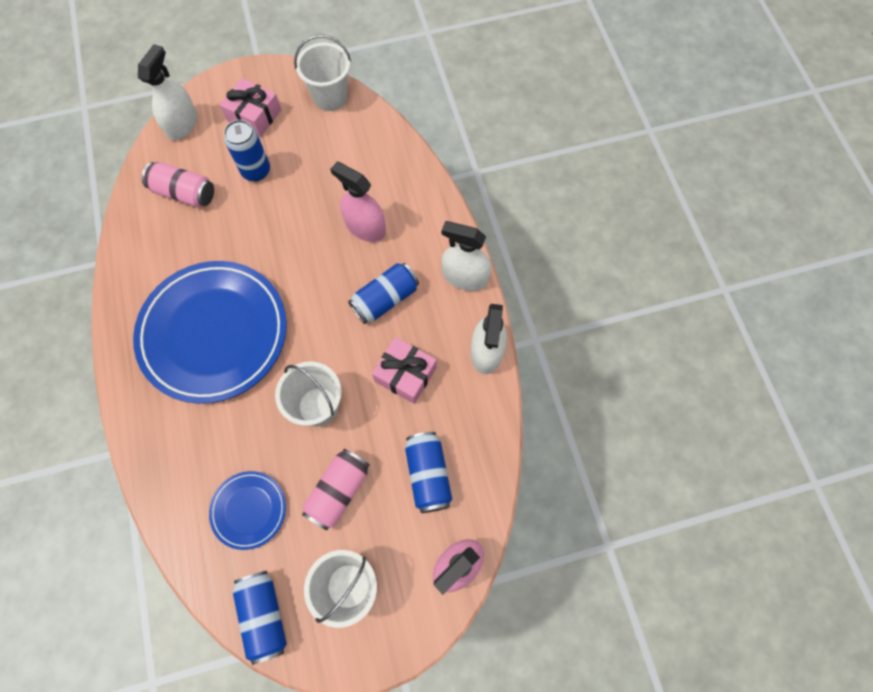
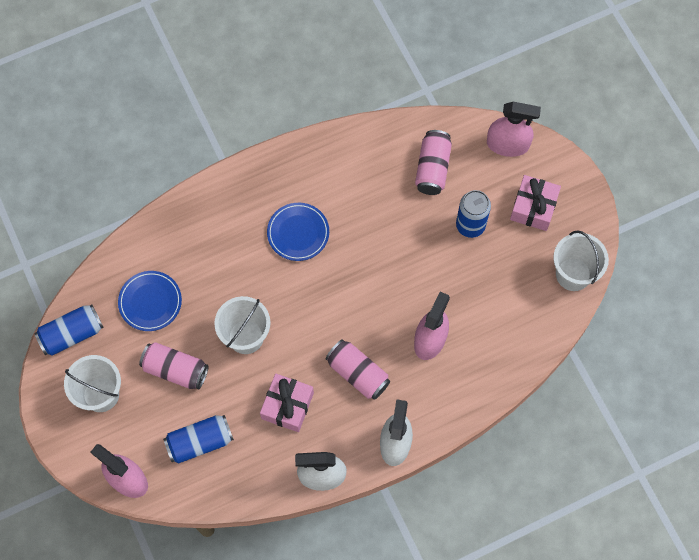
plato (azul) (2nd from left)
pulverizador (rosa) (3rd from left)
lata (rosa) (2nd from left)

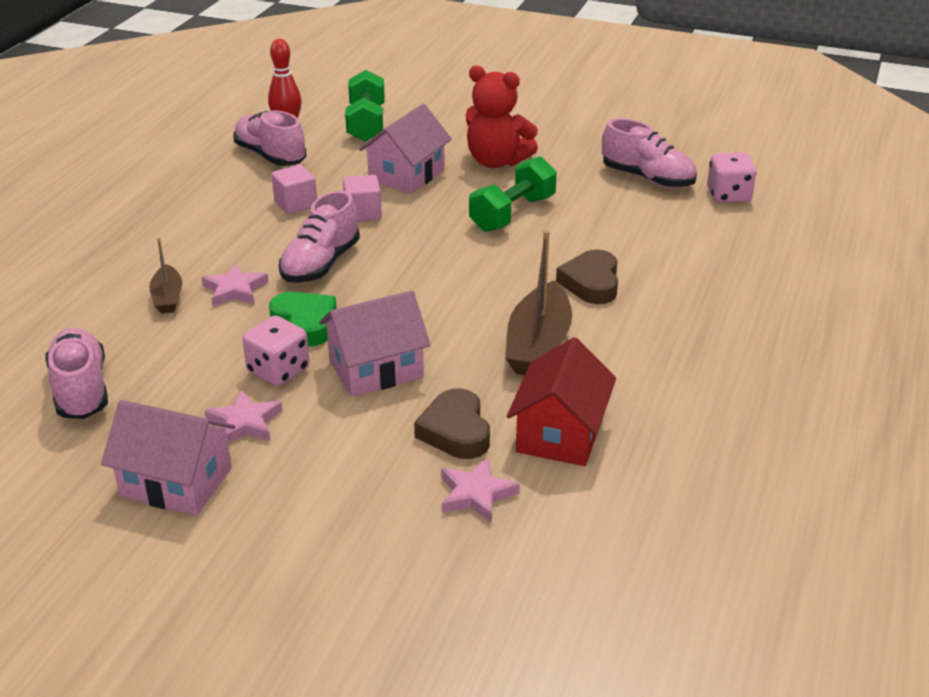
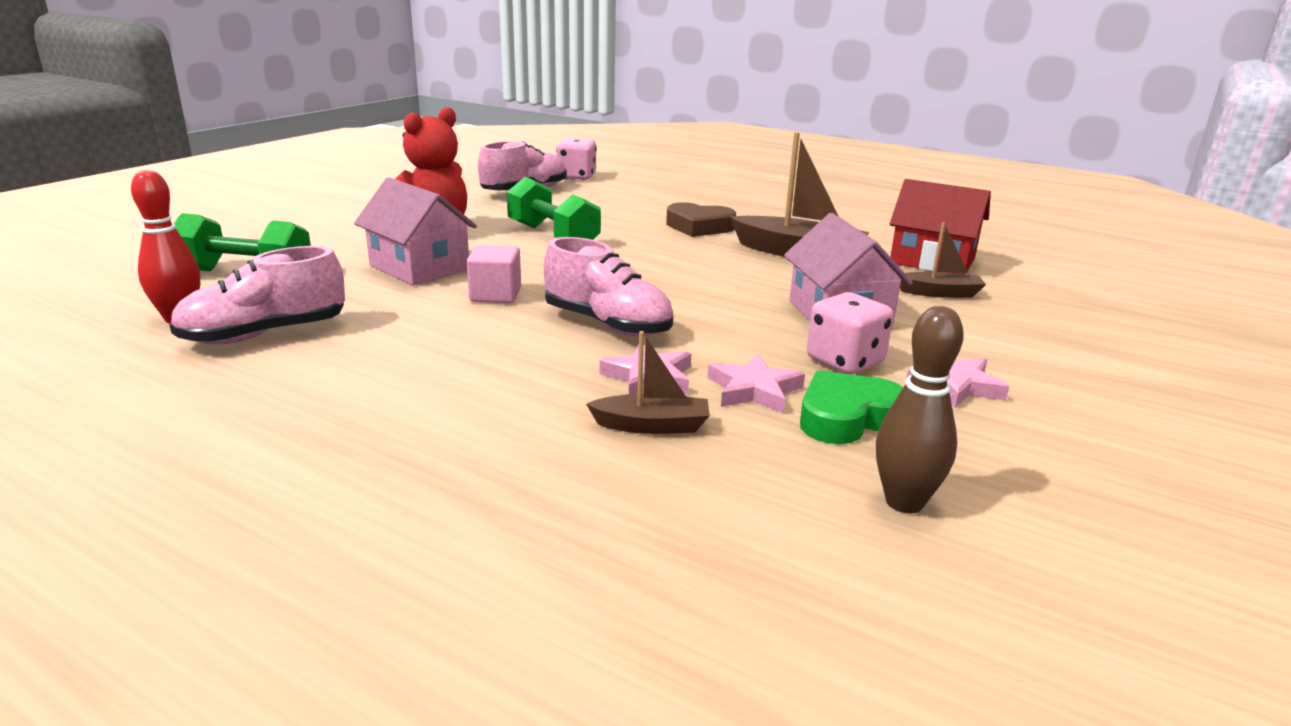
bolo (marrón)
casa (rosa) (1st from left in the first image)
corazón (verde)
cubo (rosa) (1st from left in the first image)
barco (marrón) (3rd from left)
estrella (rosa) (2nd from left)

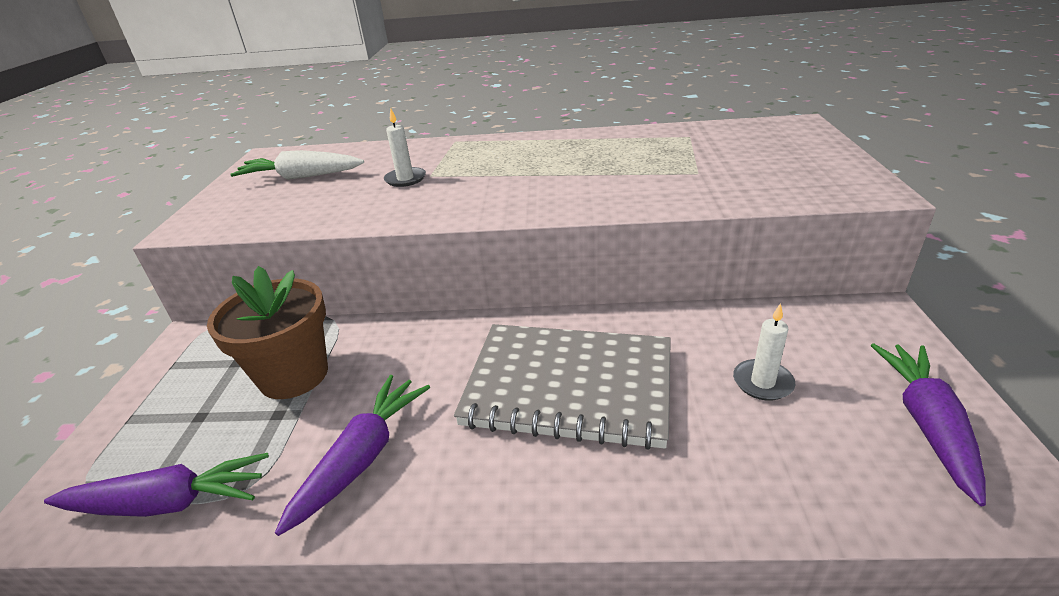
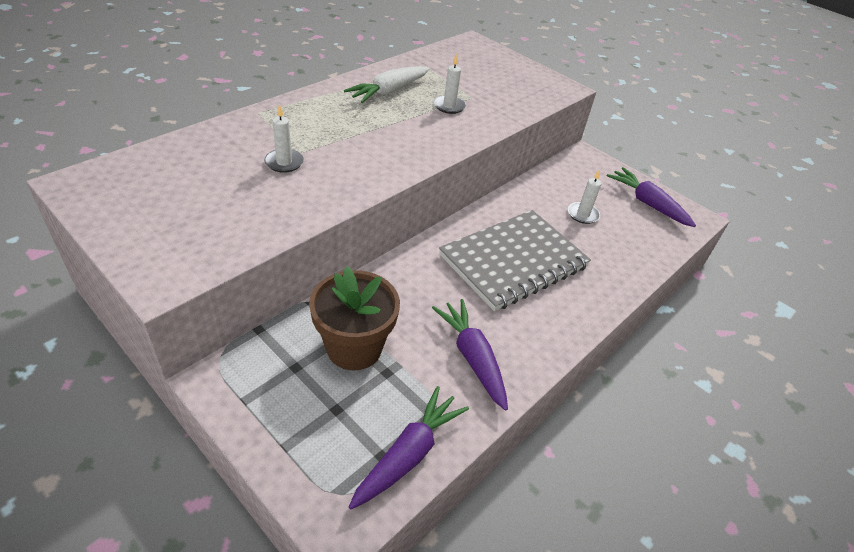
zanahoria (blanco)
vela (blanco) (2nd from left)

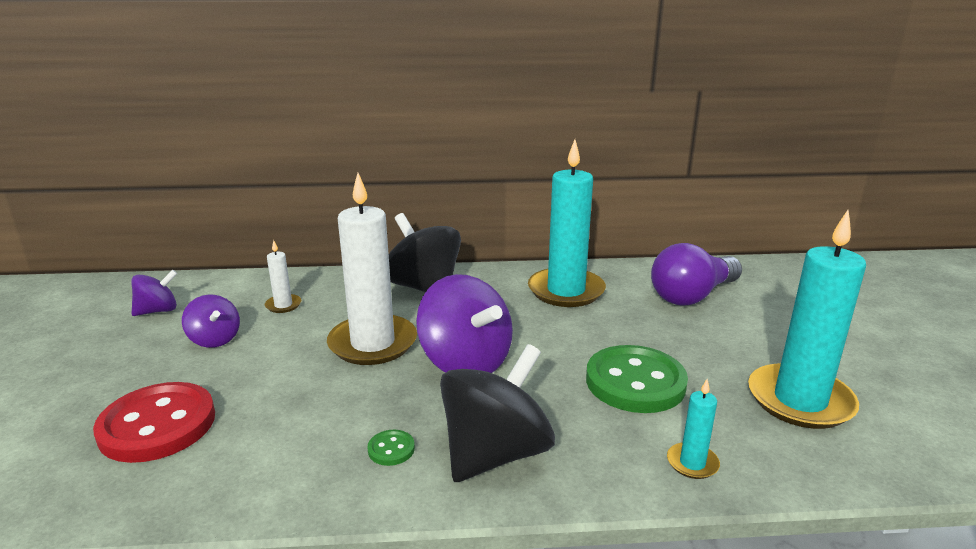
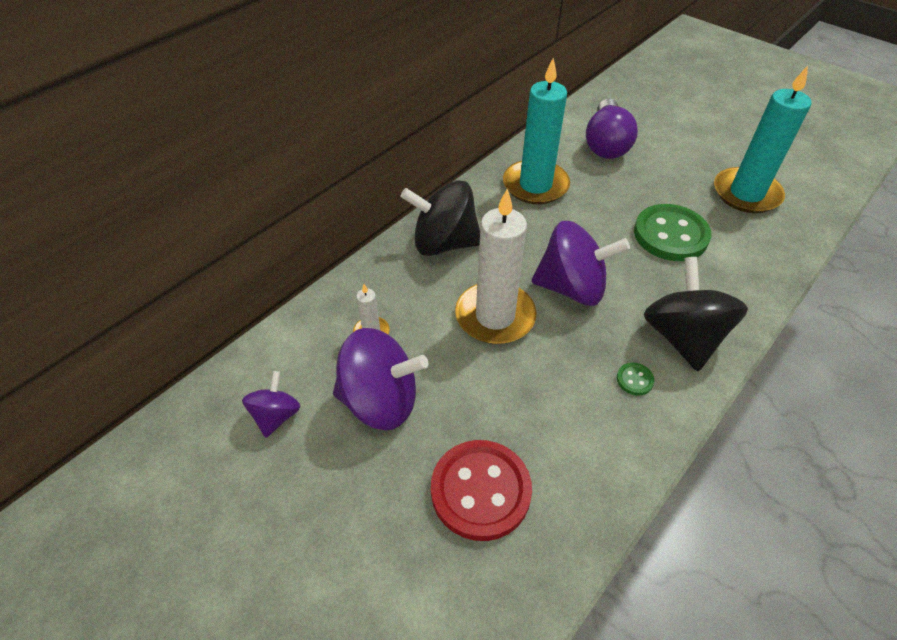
peonza (morado) (2nd from left)
vela (turquesa) (2nd from left in the first image)

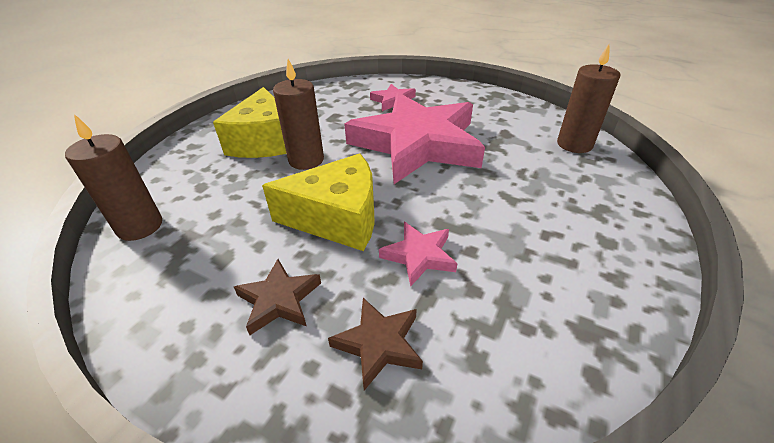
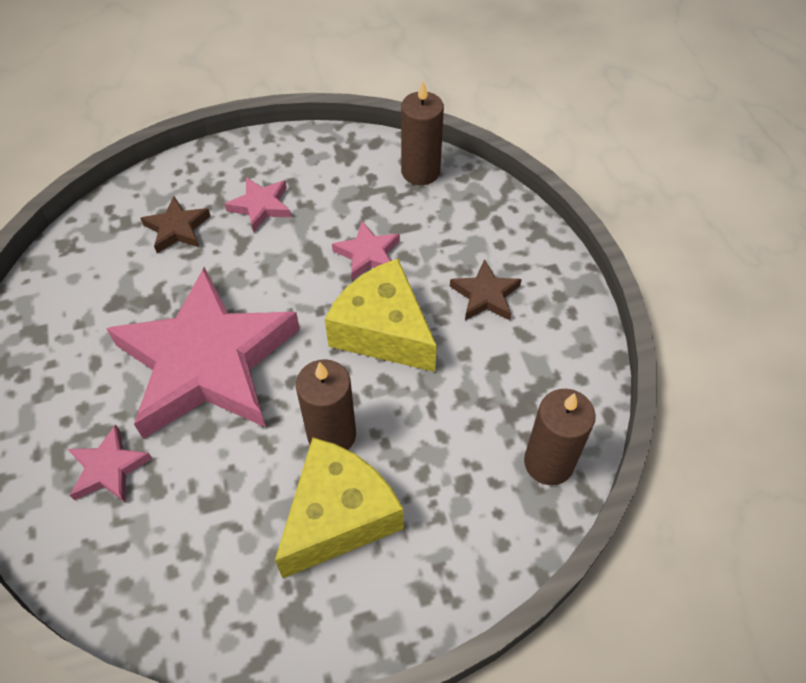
estrella (marrón) (1st from left)
vela (marrón) (2nd from left)
estrella (rosa) (3rd from left)

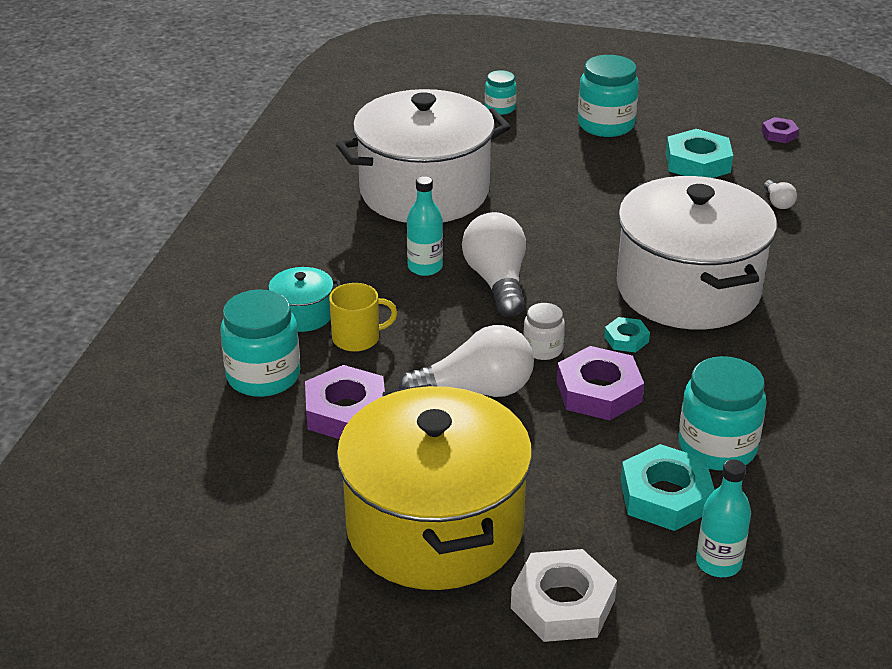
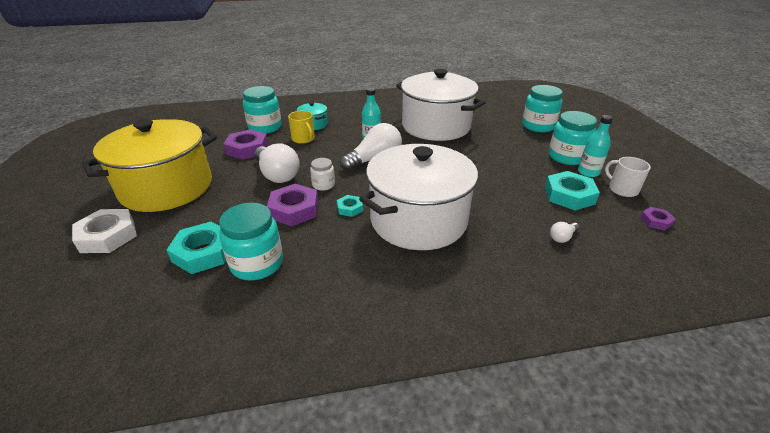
tarro (turquesa) (3rd from left)
botella (turquesa) (2nd from left)
taza (blanco)

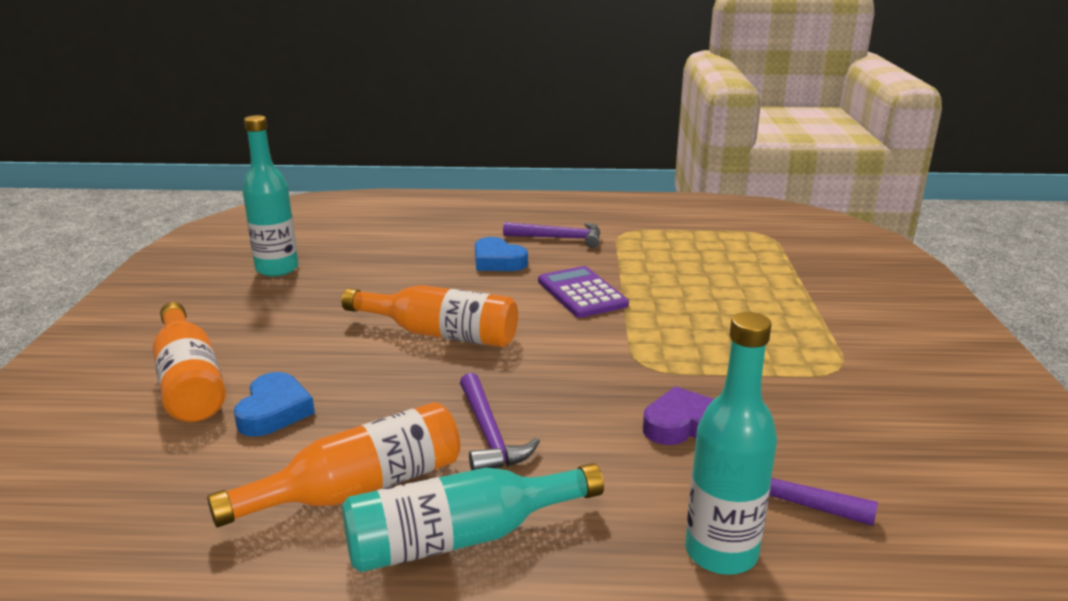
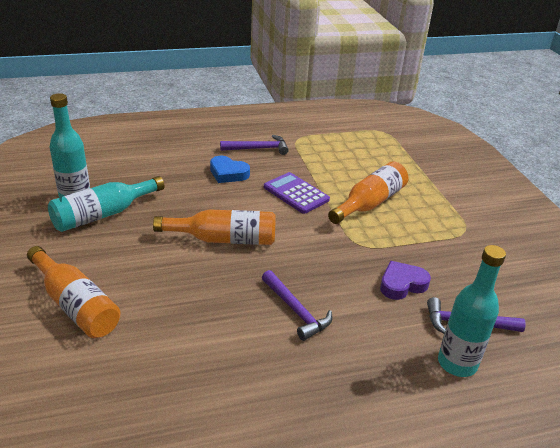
botella (naranja) (3rd from left)
corazón (azul) (1st from left in the first image)
botella (turquesa) (2nd from left)

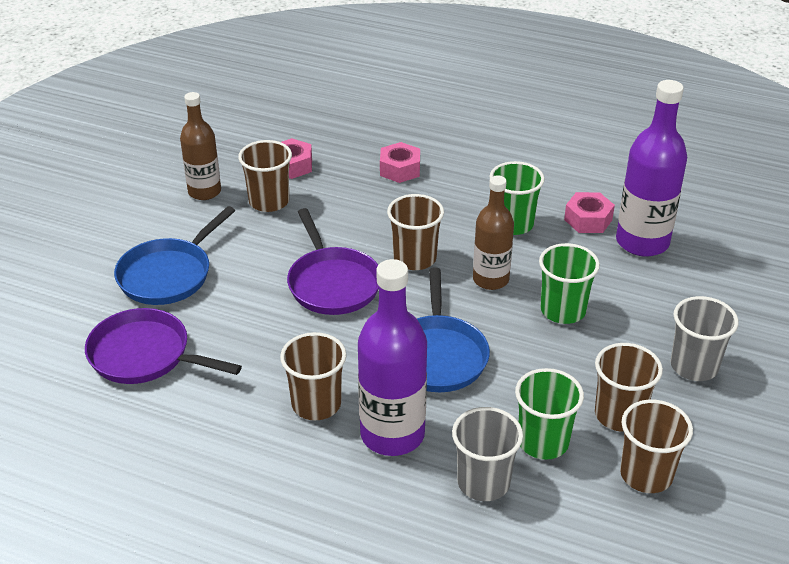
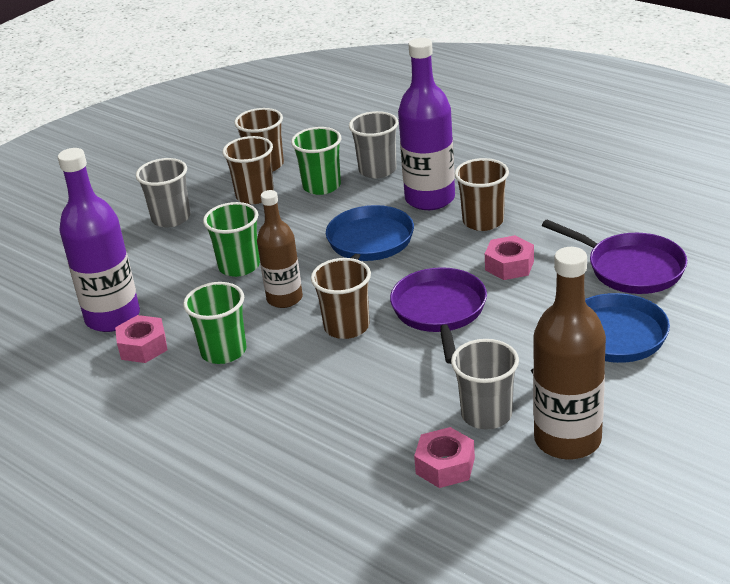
botella (marrón) (2nd from left)
vaso (gris) (3rd from left)
tuerca (rosa) (3rd from left)

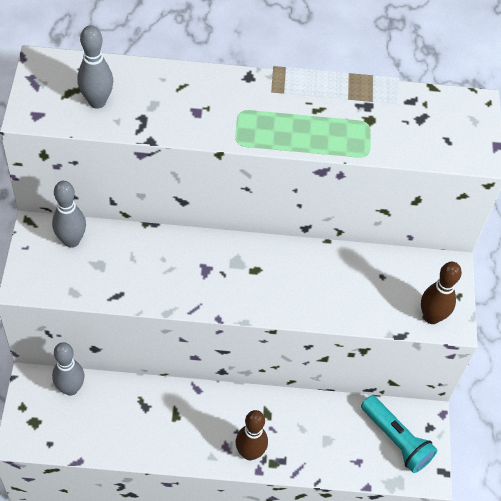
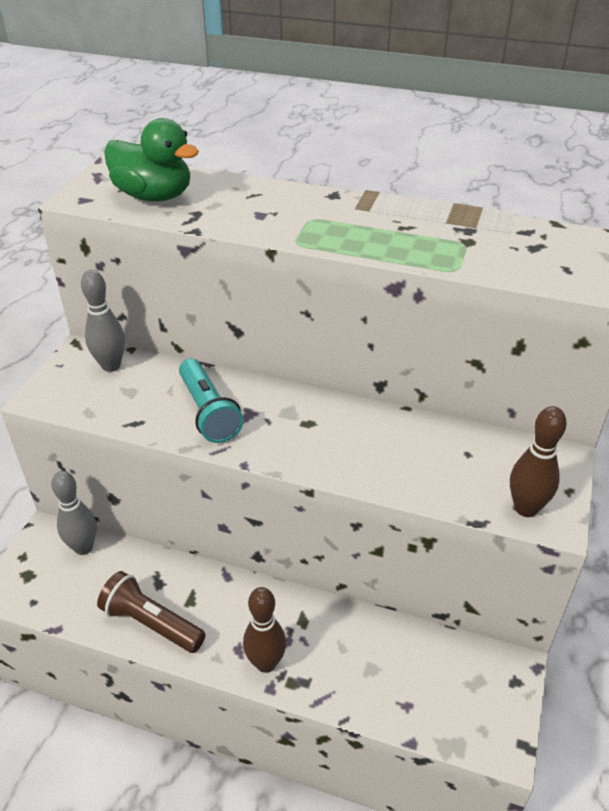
pato (verde)
lámpara de mano (turquesa)
lámpara de mano (marrón)

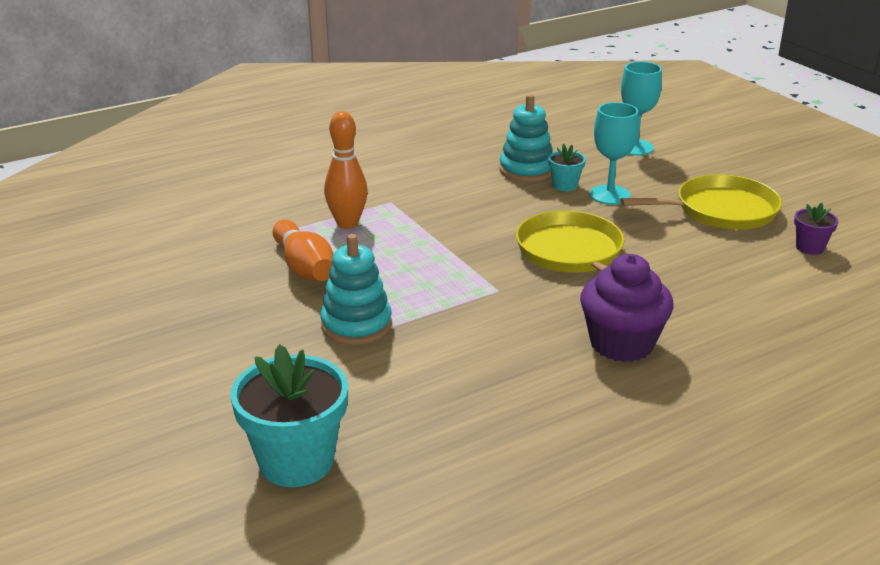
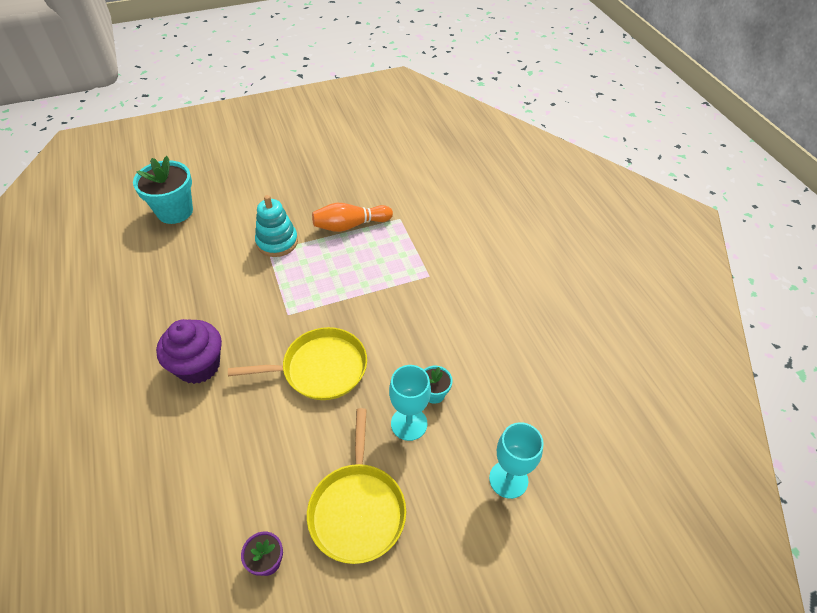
bolo (naranja) (2nd from left in the first image)
juguete apilable (turquesa) (2nd from left in the first image)

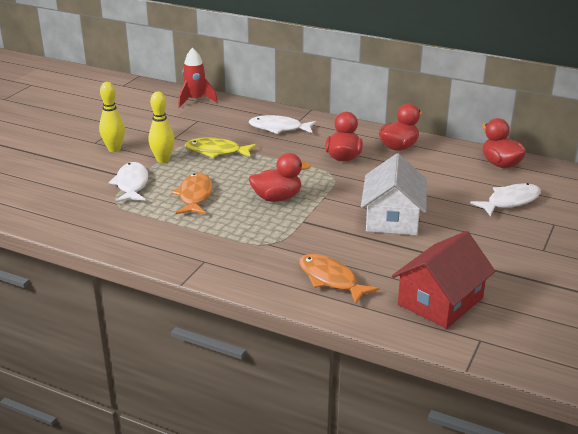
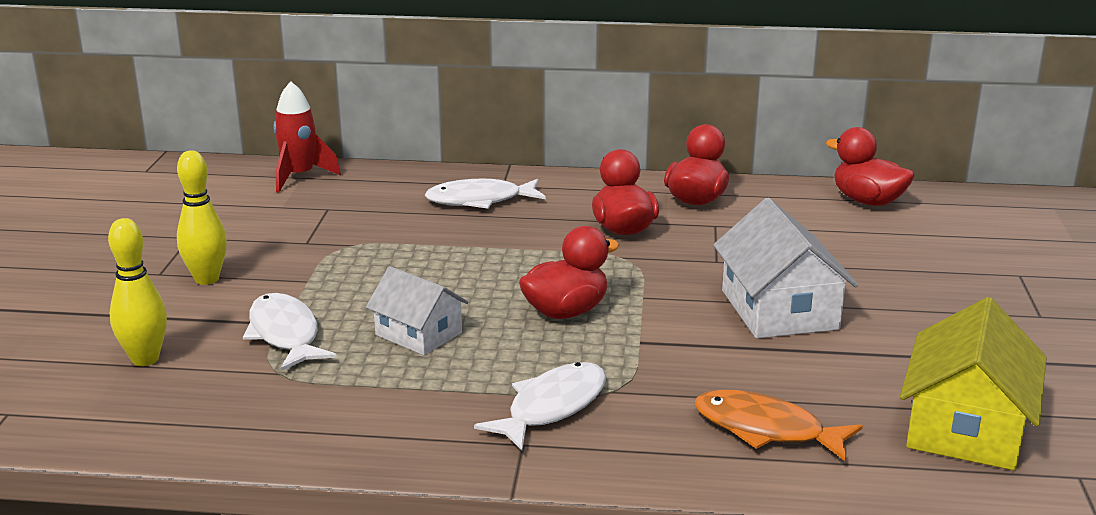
bolo (amarillo) (1st from left)
casa (blanco) (1st from left)
pez (amarillo)
casa (amarillo)
pez (blanco) (3rd from left)

